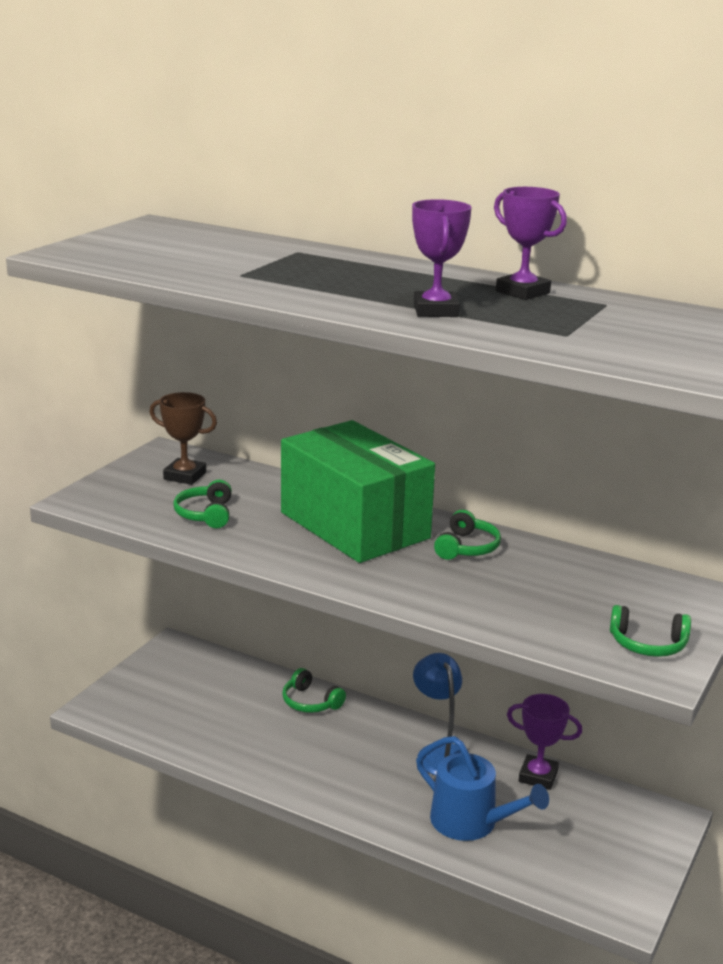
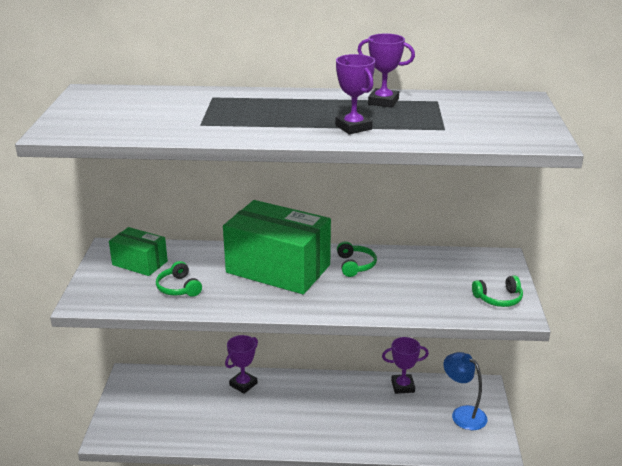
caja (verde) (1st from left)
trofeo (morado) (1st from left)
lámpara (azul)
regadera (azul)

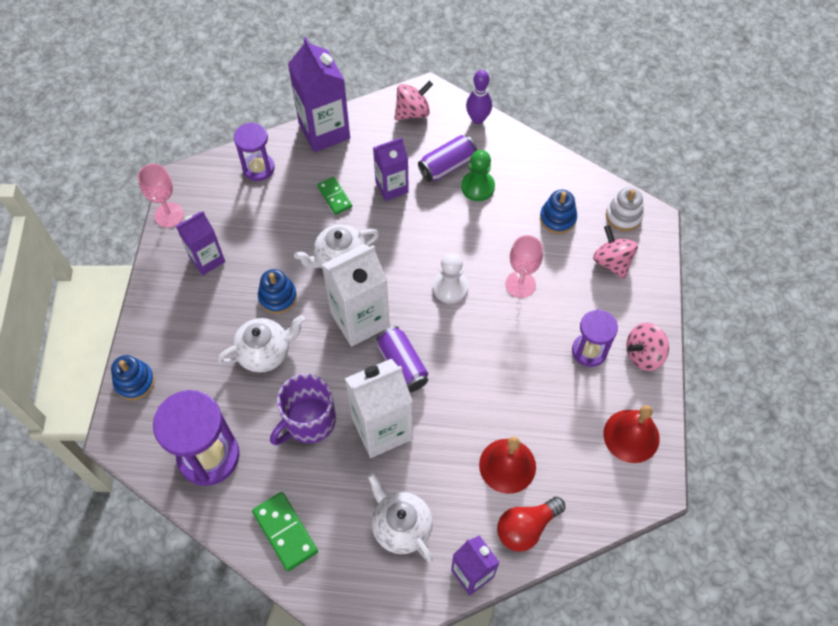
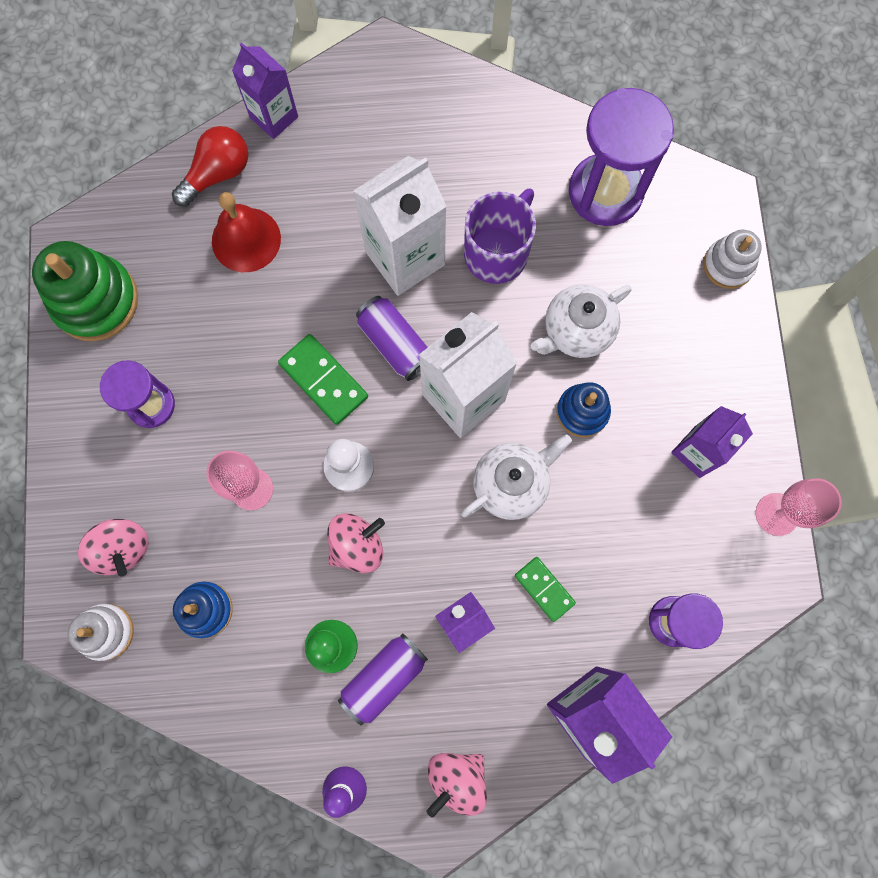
juguete apilable (blanco) (2nd from left)
ficha de dominó (verde) (1st from left)
tetera (blanco) (3rd from left in the first image)
juguete apilable (verde)
peonza (rosa) (2nd from left)

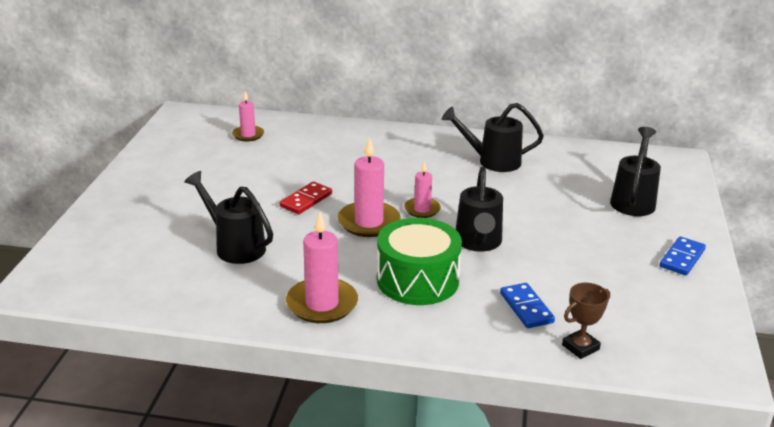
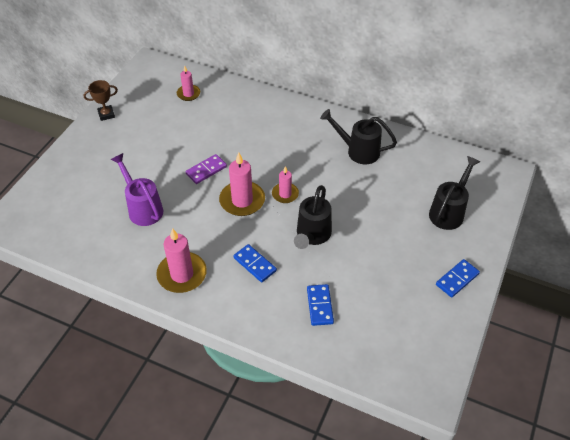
regadera (morado)
ficha de dominó (morado)
ficha de dominó (azul) (1st from left)
trofeo (marrón)

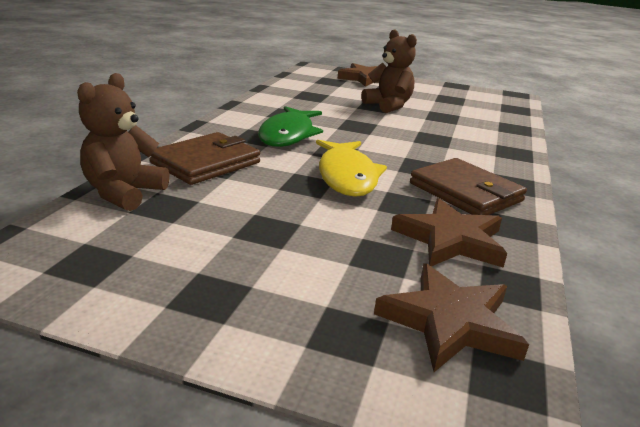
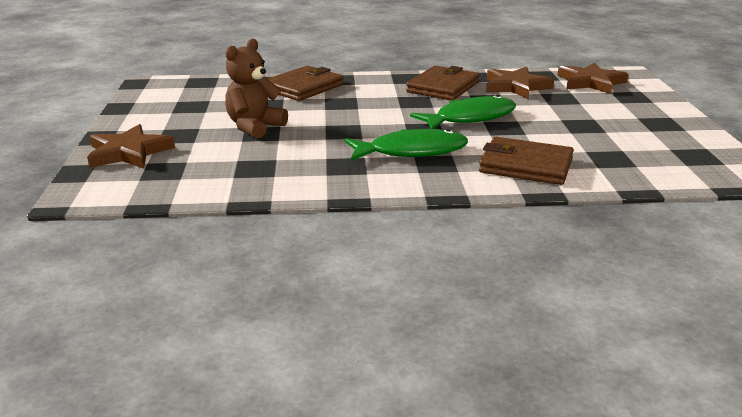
osito (marrón) (1st from left in the first image)
pez (verde) (2nd from left)
cartera (marrón) (1st from left)

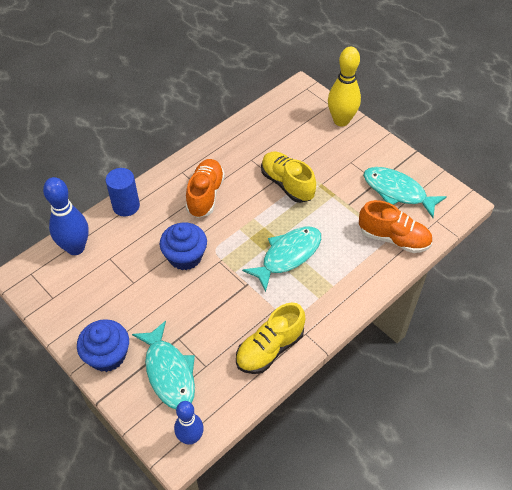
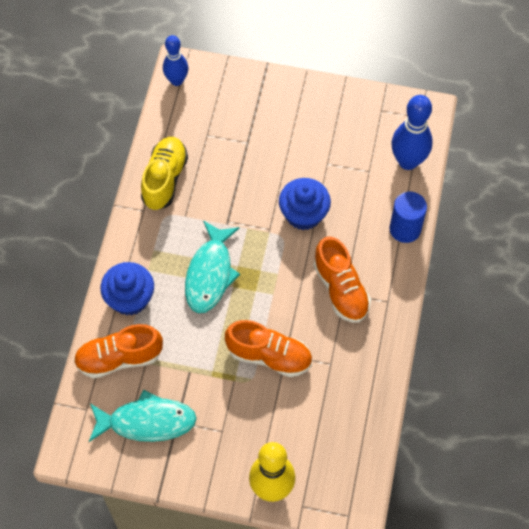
magdalena (azul) (1st from left)
pez (turquesa) (1st from left in the first image)
zapato (naranja) (2nd from left)

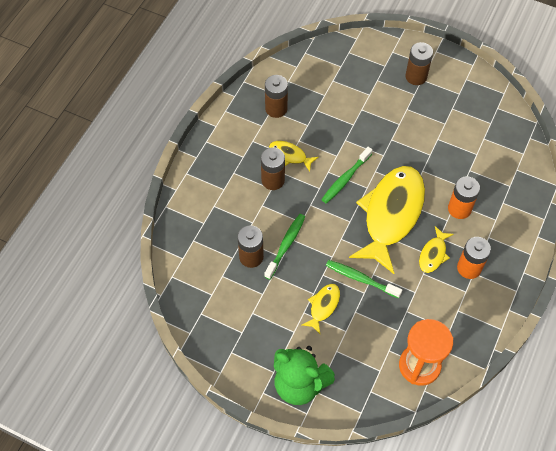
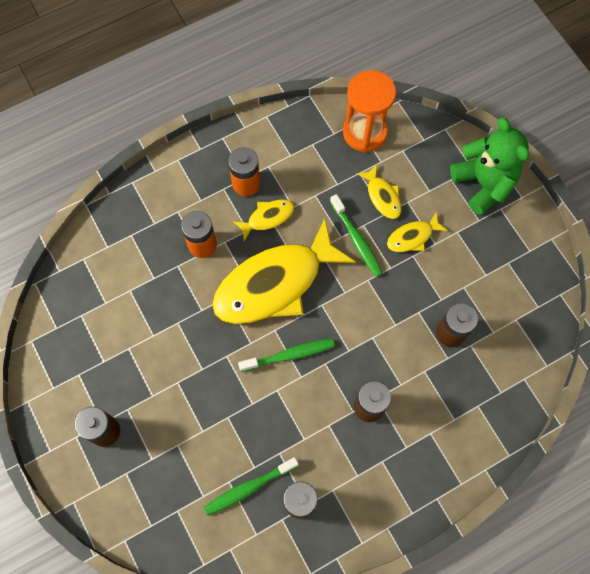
cepillo de dientes (verde) (1st from left)
pez (amarillo) (3rd from left)

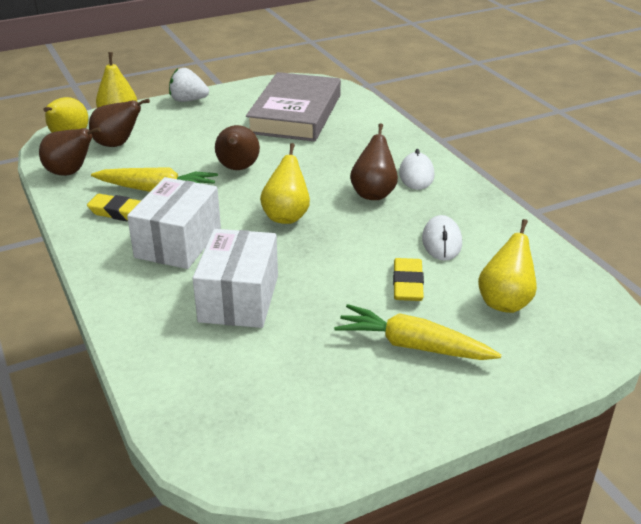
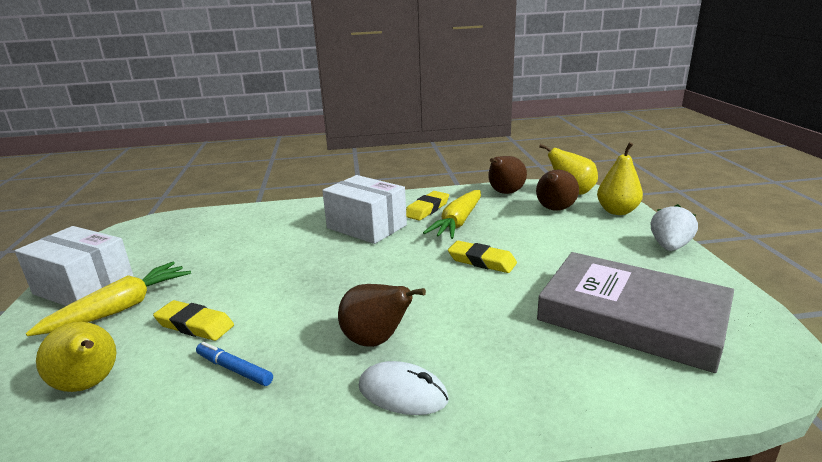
caja (blanco) (1st from left)
goma de borrar (amarillo) (3rd from left)
pera (amarillo) (3rd from left in the first image)
rotulador (azul)

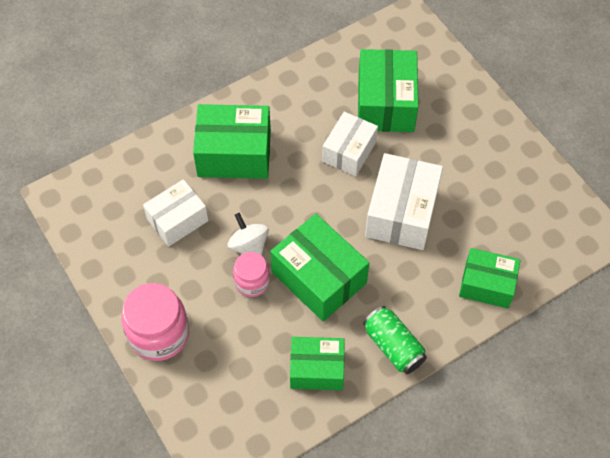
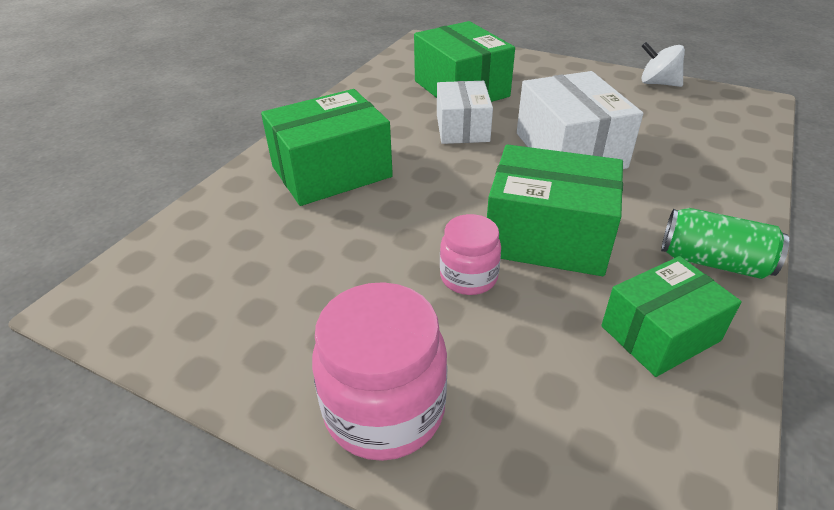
caja (blanco) (1st from left in the first image)
peonza (blanco)
caja (verde) (5th from left in the first image)

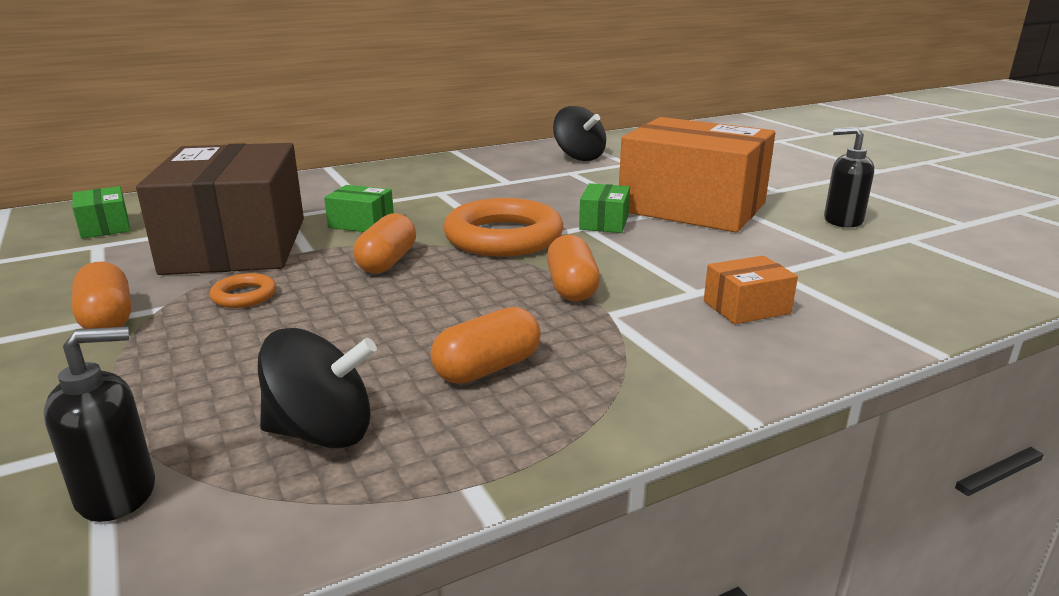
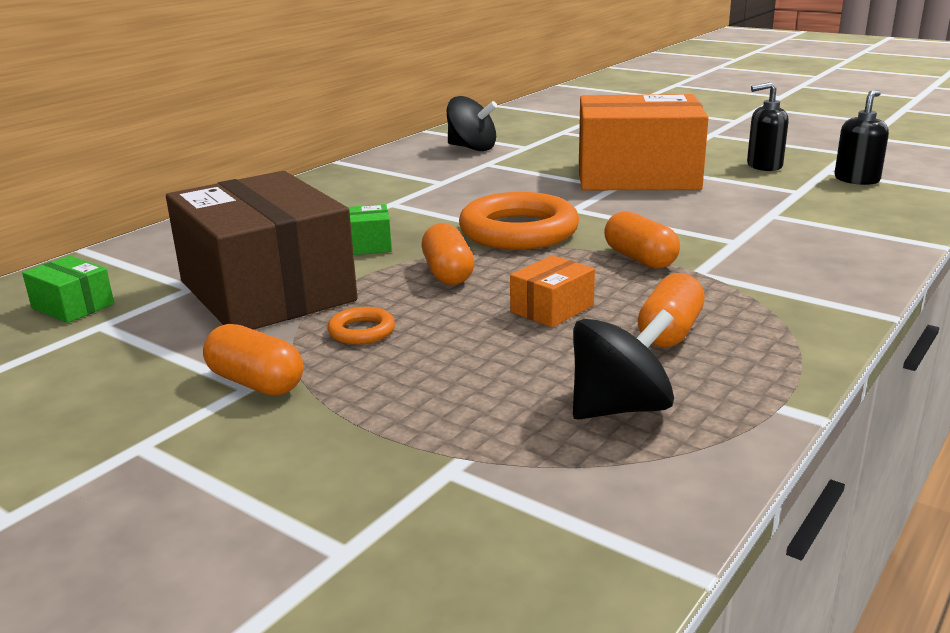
dispensador de jabón (negro) (2nd from left)
caja (verde) (3rd from left in the first image)
caja (naranja) (1st from left)

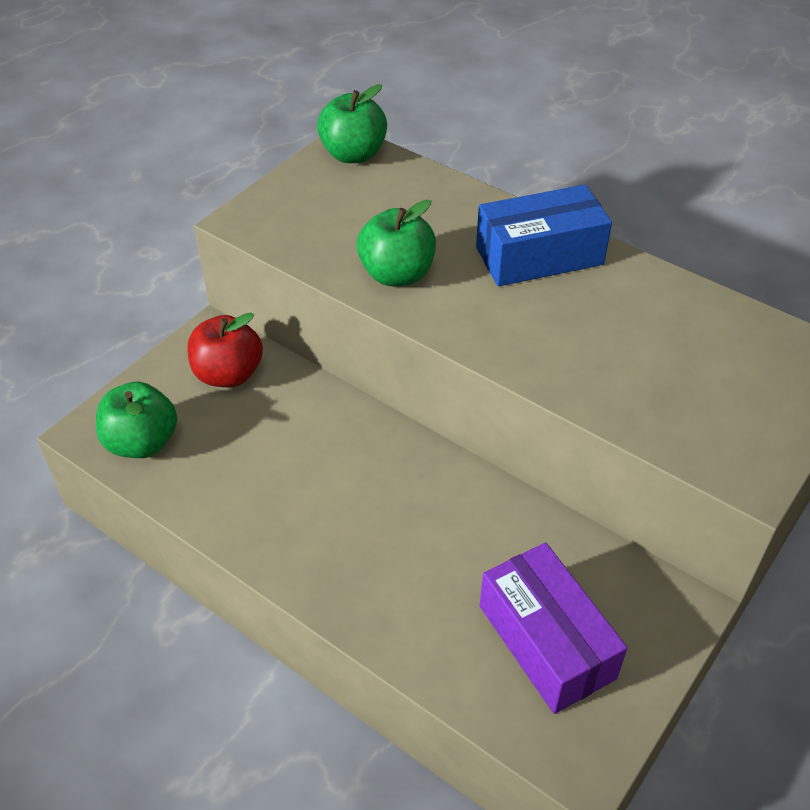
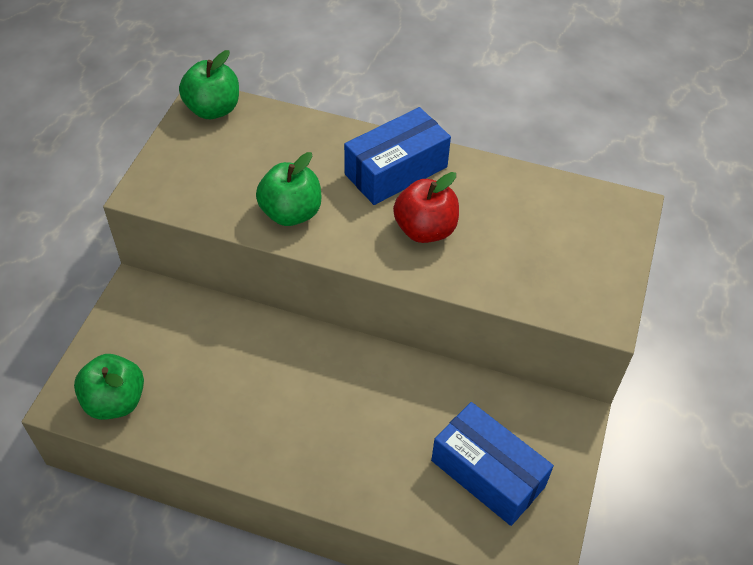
manzana (rojo)
caja (azul) (2nd from left)

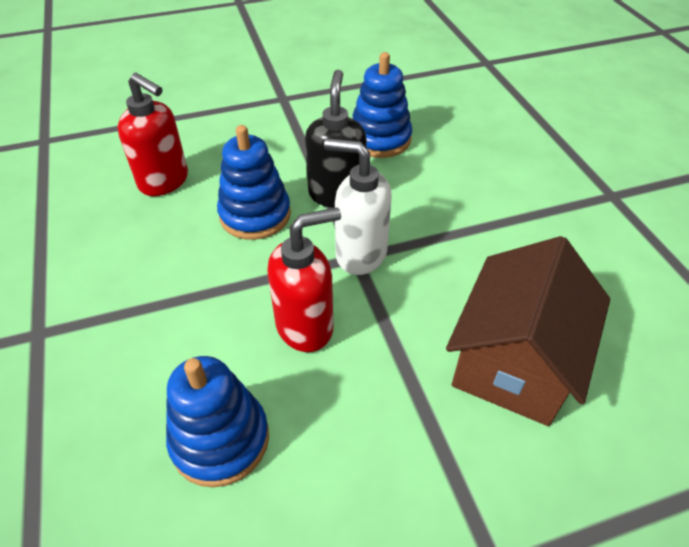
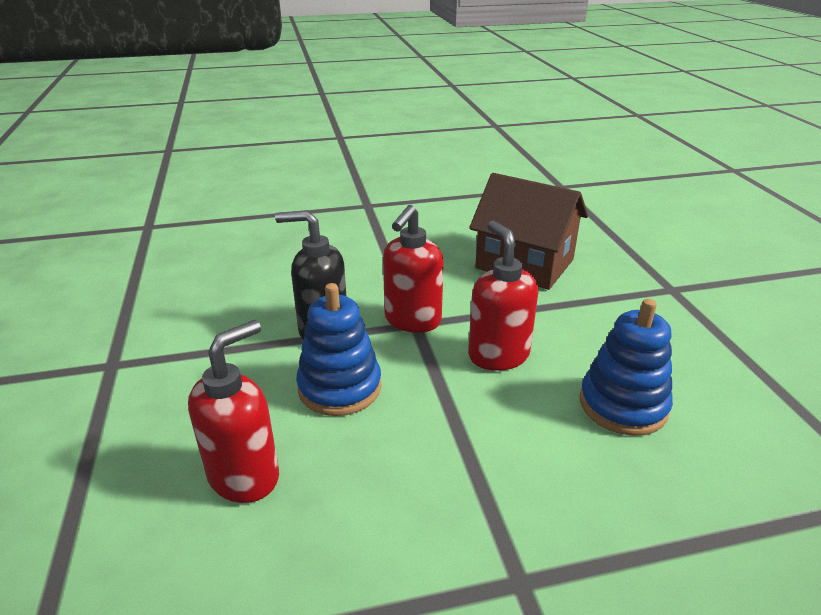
dispensador de jabón (rojo) (2nd from left)
juguete apilable (azul) (3rd from left in the first image)

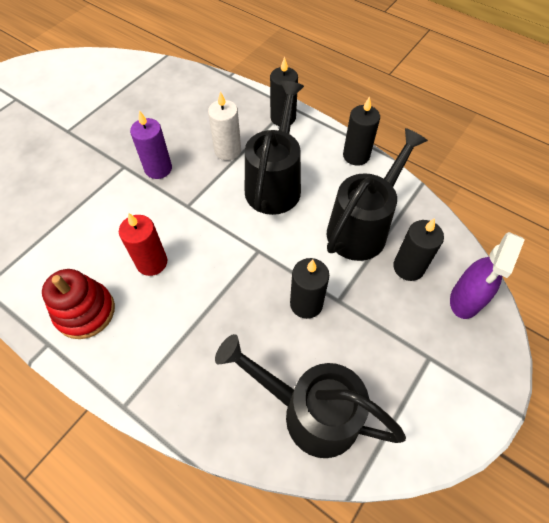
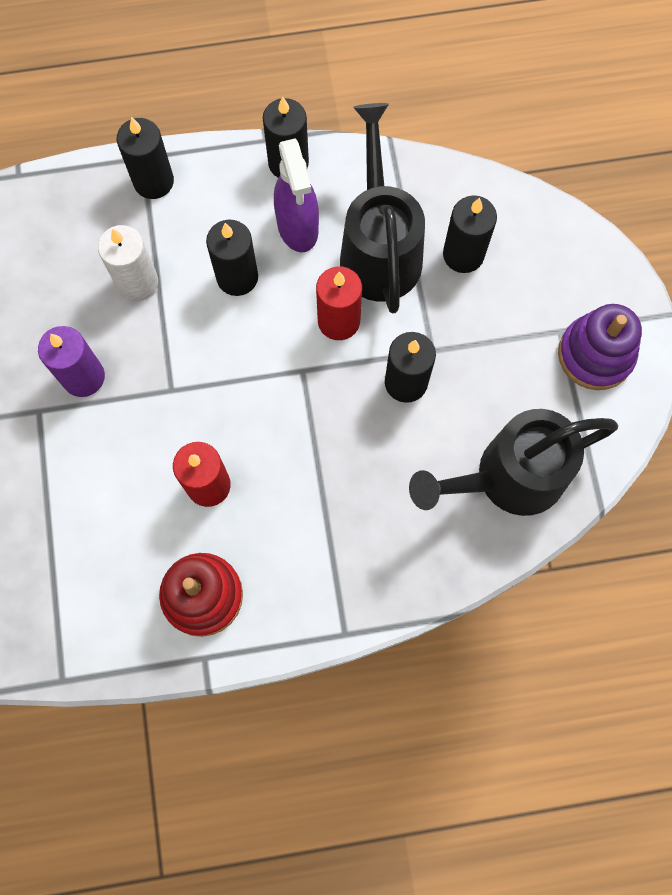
vela (negro) (2nd from left)
pulverizador (morado)
vela (rojo) (2nd from left)
juguete apilable (morado)

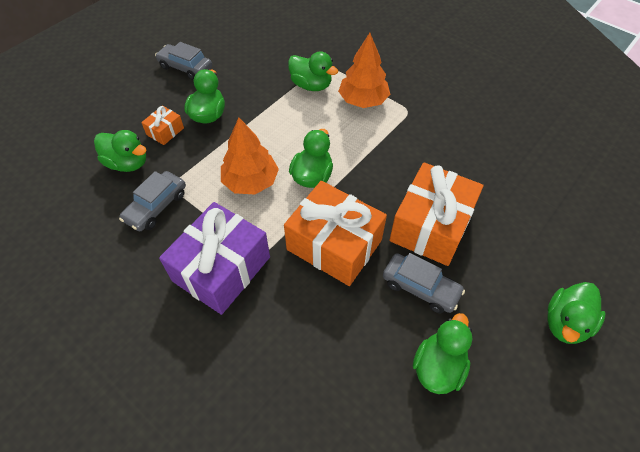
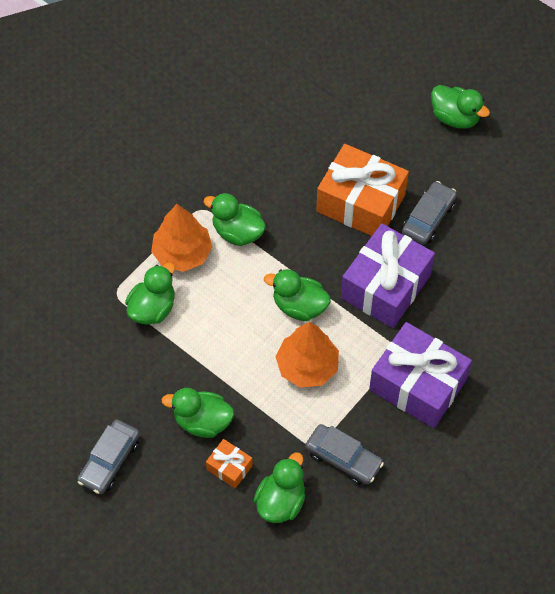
regalo (morado) (1st from left)
pato (verde) (3rd from left)

